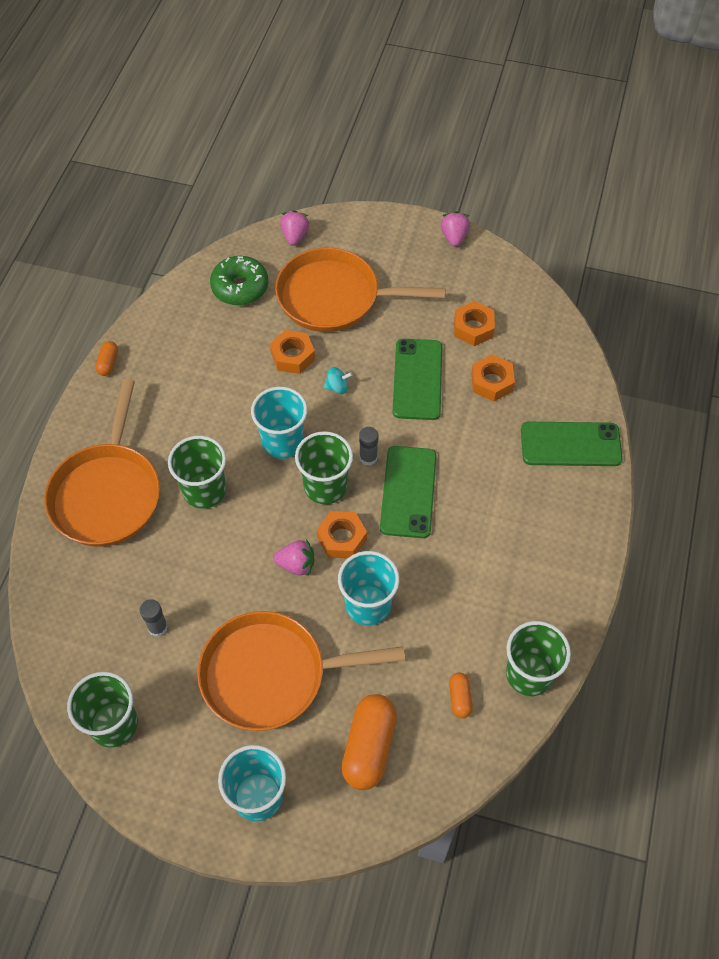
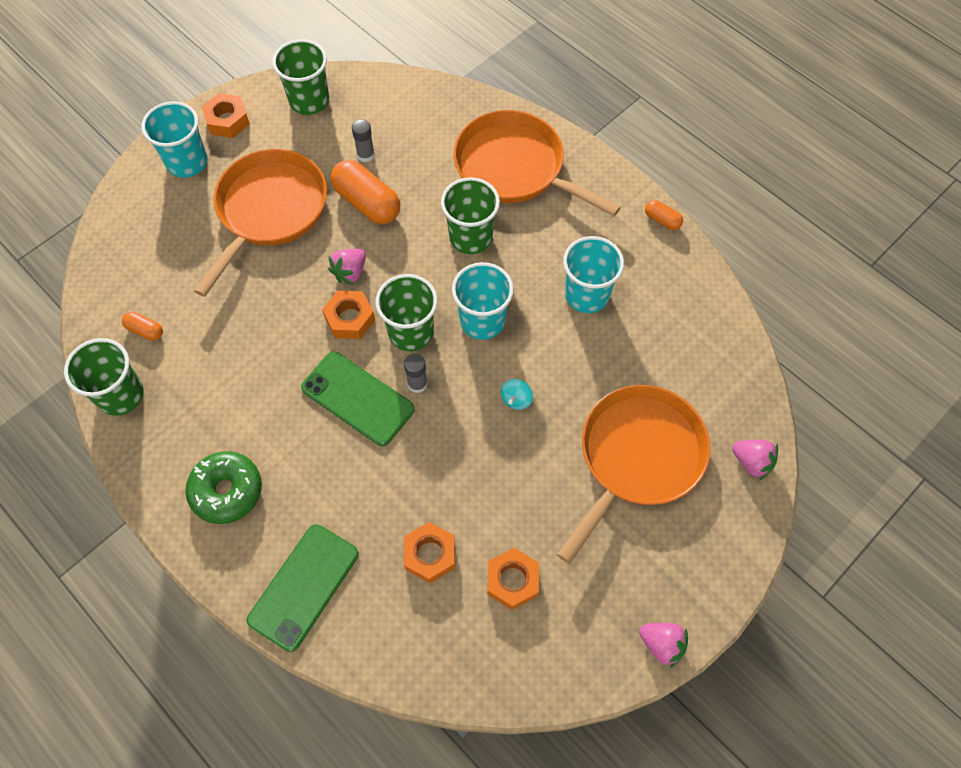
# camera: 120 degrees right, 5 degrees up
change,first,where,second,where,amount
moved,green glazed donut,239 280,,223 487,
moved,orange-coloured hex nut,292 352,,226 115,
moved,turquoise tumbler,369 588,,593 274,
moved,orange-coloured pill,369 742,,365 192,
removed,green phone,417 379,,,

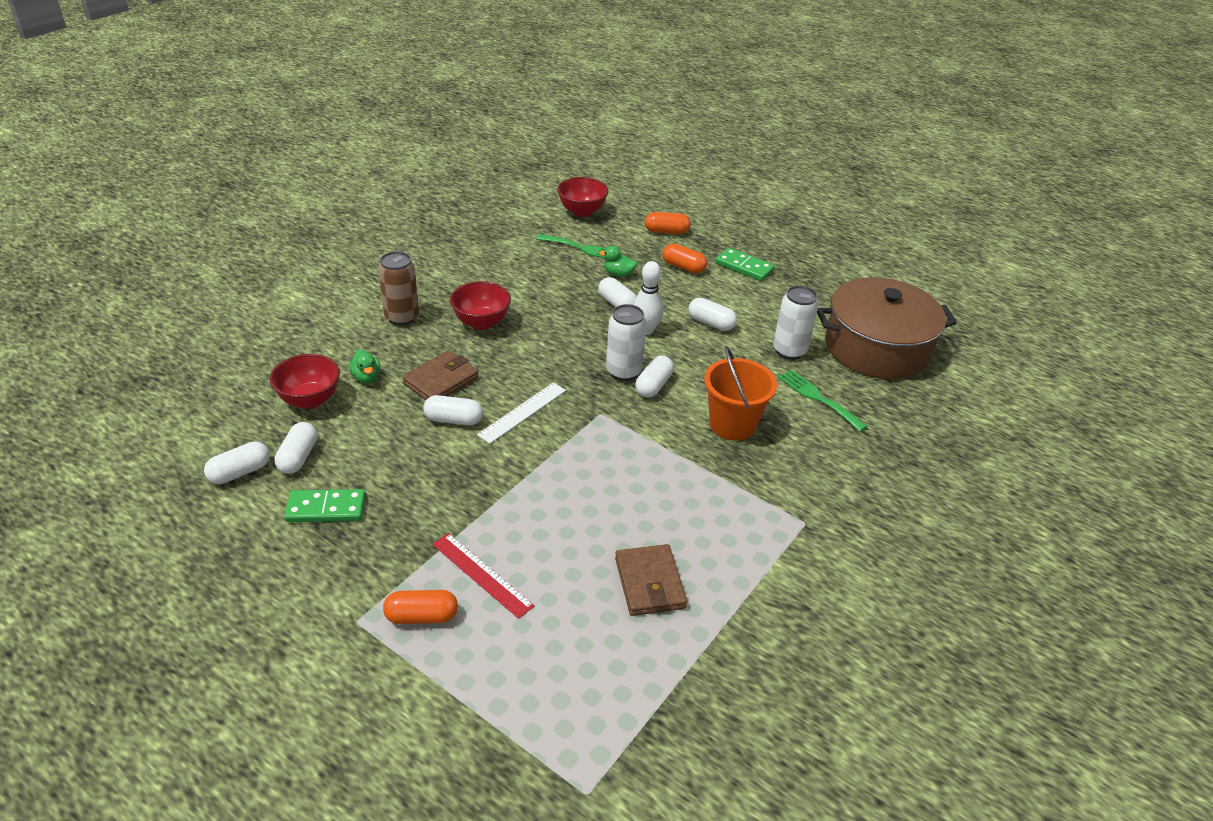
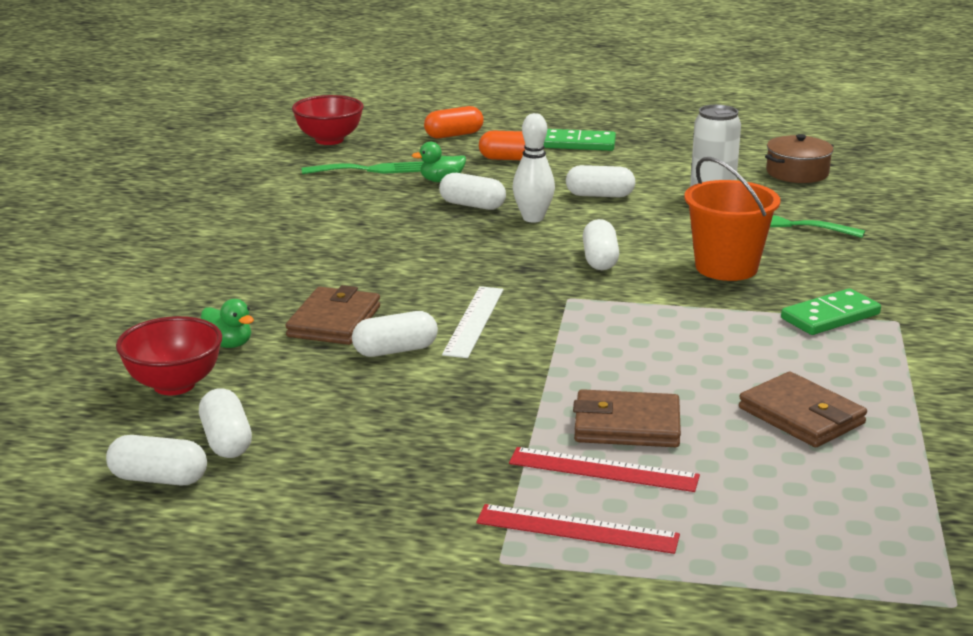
# camera: 25 degrees left, 15 degrees down
change,first,where,second,where,amount
turned,snow-white pill,237 462,,156 460,75 degrees clockwise
moved,green domino piece,325 505,,831 311,
removed,dark brown tin,398 288,,,
replaced,orange-coloured pill,420 607,crimson ruler,578 529,
removed,crimson serving bowl,480 305,,,
removed,snow-white tin,626 342,,,
resized,dark brown stockpot,887 328,,799 158,x0.47
added,,,dark brown wallet,627 418,

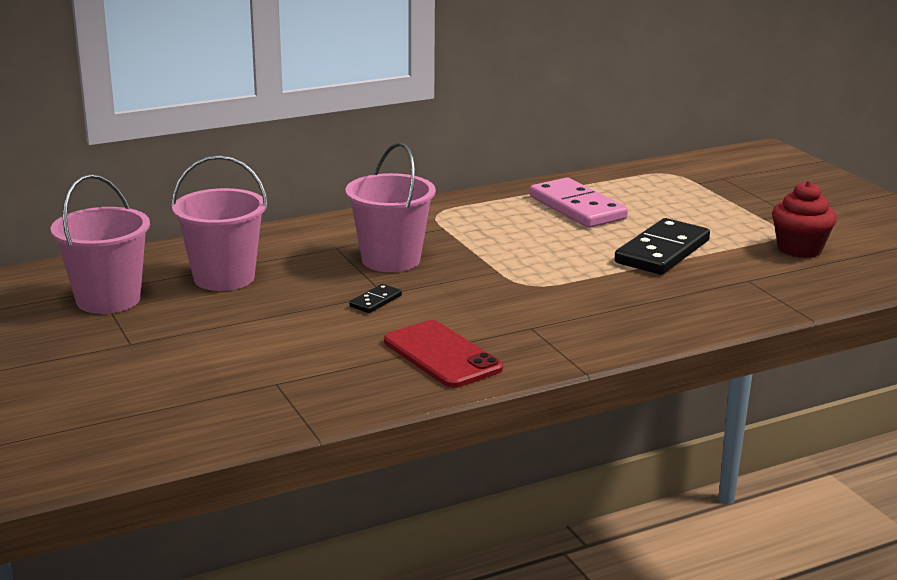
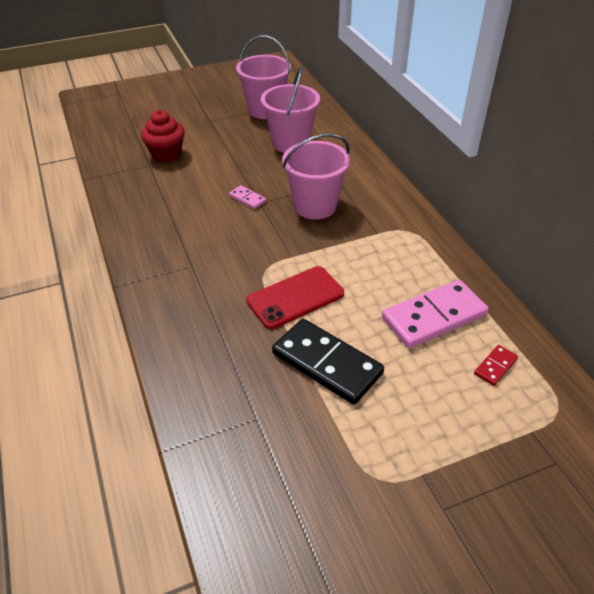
# camera: 95 degrees right, 20 degrees up
change,first,where,second,where,amount
recoloured,black domino piece,375 298,rose-pink domino piece,247 197,
moved,crimson phone,443 354,,295 297,
moved,crimson muffin,804 219,,163 136,
added,,,crimson domino piece,496 365,

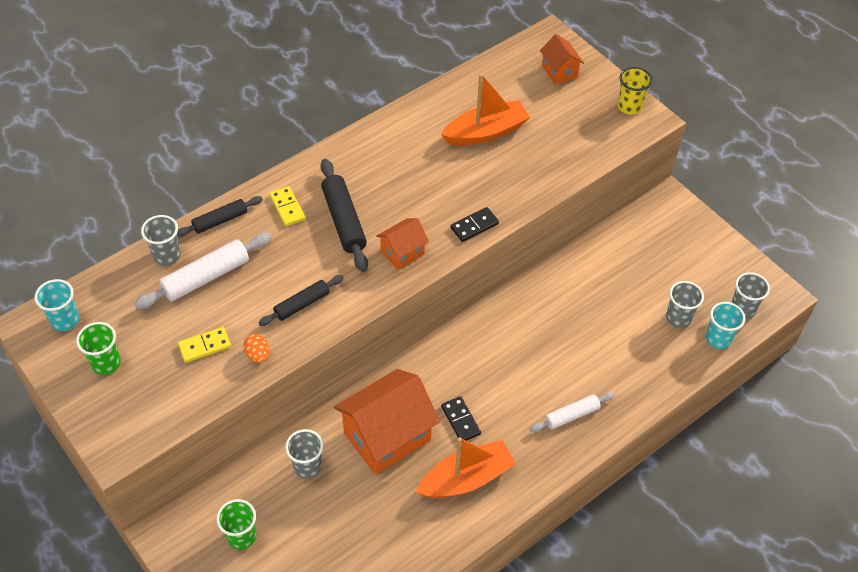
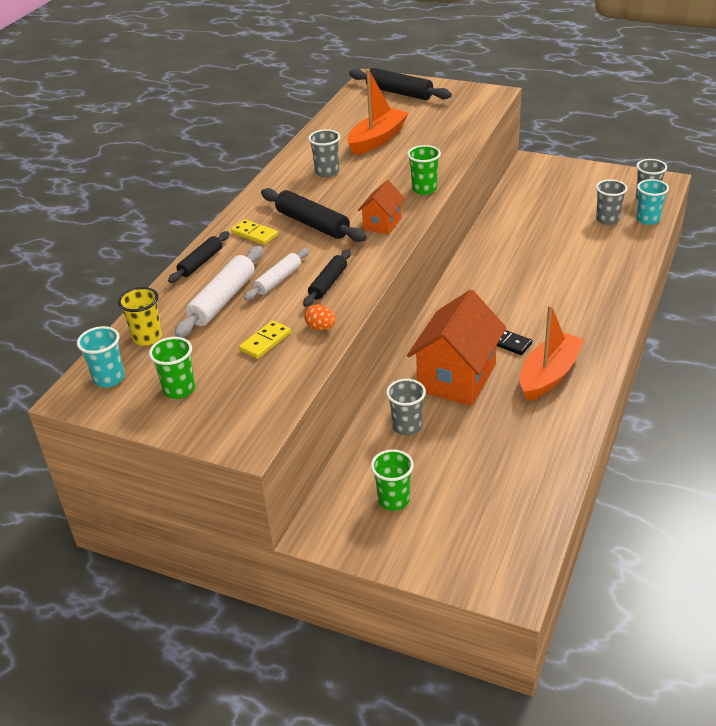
# camera: 25 degrees left, 15 degrees down
change,first,where,second,where,amount
moved,ash-grey tumbler,161 240,,324 153,
replaced,black domino piece,475 224,green tumbler,424 170,
moved,snow-white pastry roller,572 412,,276 274,
replaced,orange-coloured house,562 59,black pastry roller,400 84,
moved,golden tumbler,635 91,,140 316,

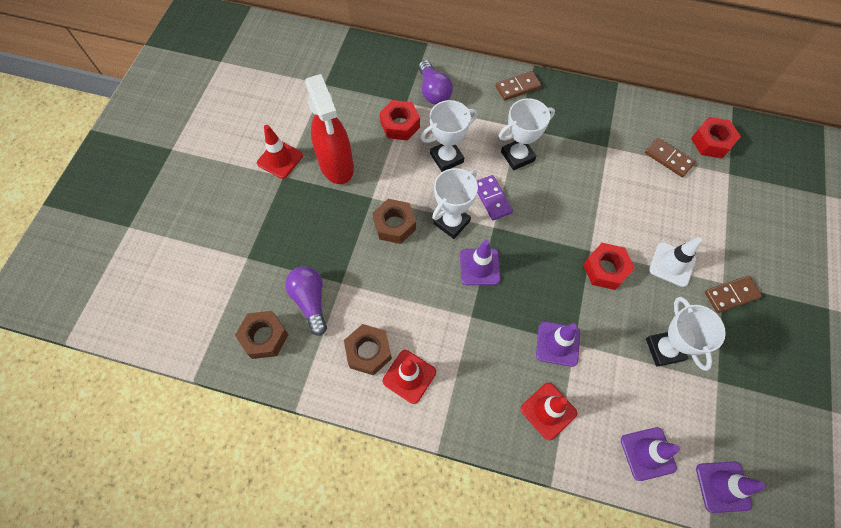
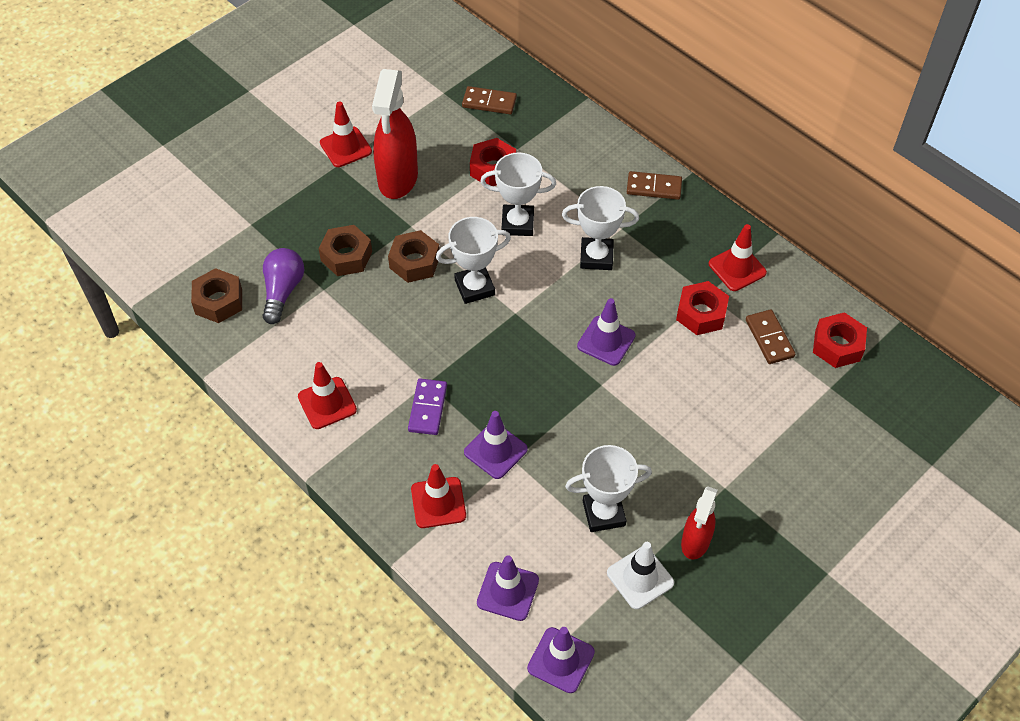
# camera: 30 degrees right, 10 degrees down
change,first,where,second,where,amount
moved,dark brown hex nut,368 350,,345 250,
removed,violet bulb,436 82,,,
moved,violet safety cone,480 262,,606 332,
moved,violet domino piece,495 197,,427 407,
moved,crimson hex nut,609 266,,702 308,
turned,snow-white prize cup,686 334,,608 488,60 degrees clockwise
moved,snow-white safety cone,675 262,,640 575,
moved,dark brown domino piece,733 294,,489 100,
added,,,crimson spray cleaner,699 523,
added,,,crimson safety cone,738 257,

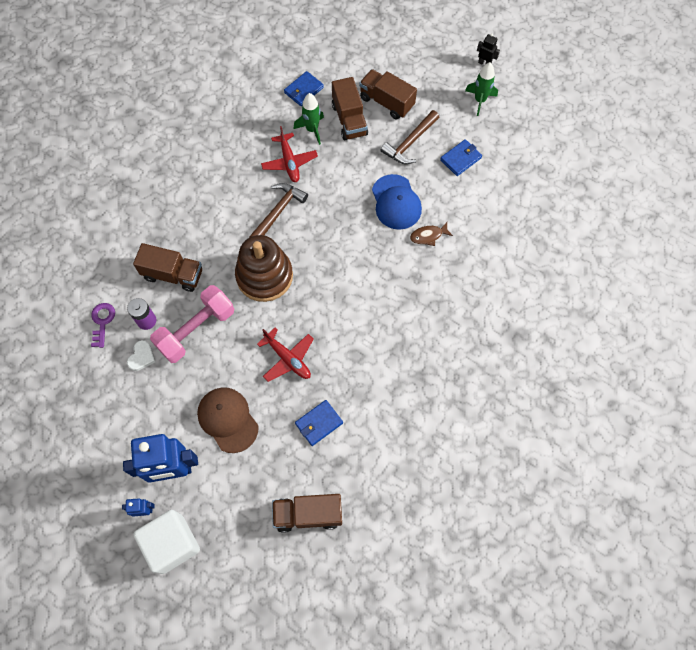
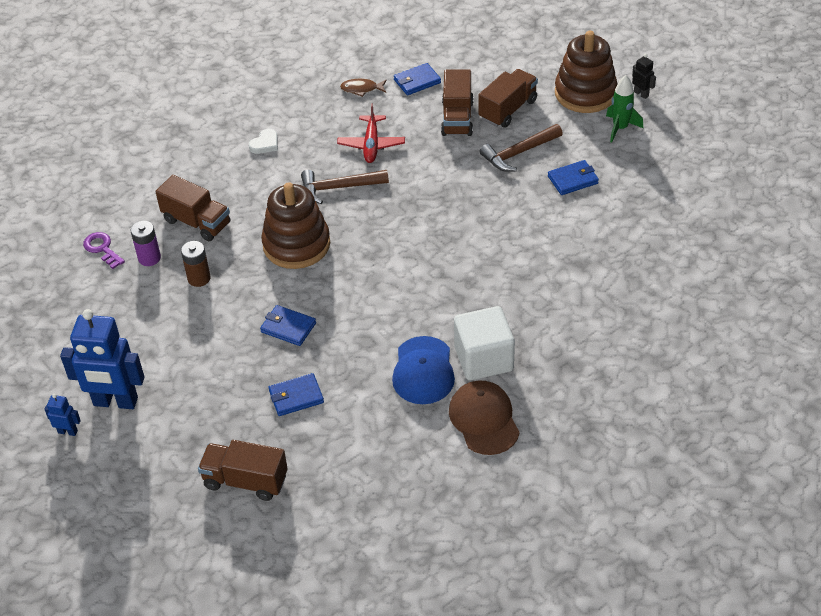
# camera: 20 degrees right, 20 degrees down
change,first,where,second,where,amount
turned,violet key,103 325,,104 250,60 degrees counterclockwise
moved,snow-white love heart,141 355,,263 141,
moved,snow-white block,166 542,,484 343,
replaced,rose-pink free weight,192 324,dark brown battery,196 264,
moved,dark brown cap,228 420,,484 417,
turned,dark brown hammer,278 210,,345 187,150 degrees counterclockwise
replaced,crimson plane,285 355,cobalt wallet,288 325,
removed,green rocket,309 119,,,
turned,dark brown truck,388 94,,508 98,75 degrees clockwise
moved,cobalt cap,397 202,,423 370,
moved,dark brown fish figure,431 234,,363 88,
added,,,dark brown stacking rings,586 72,

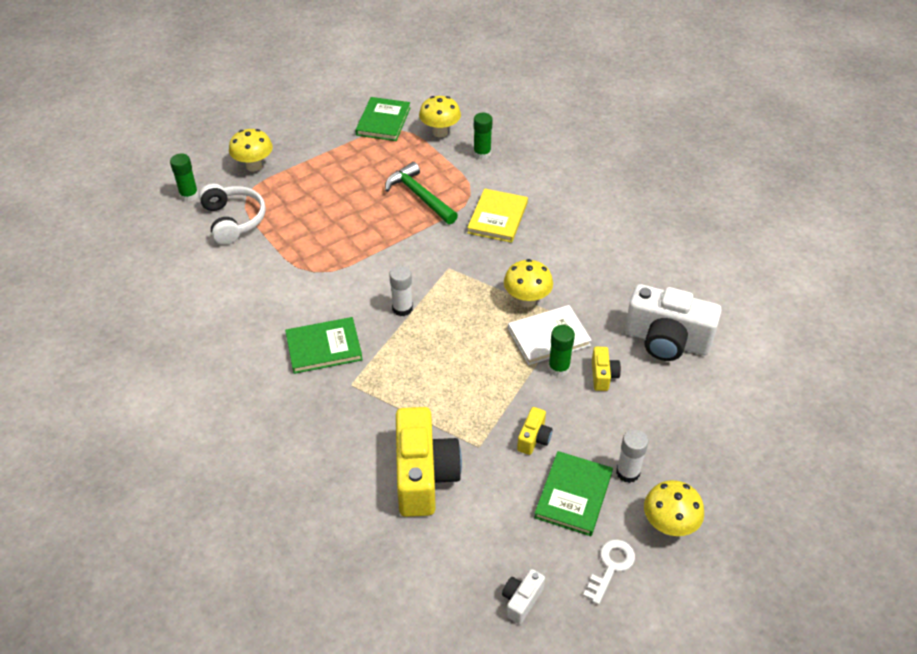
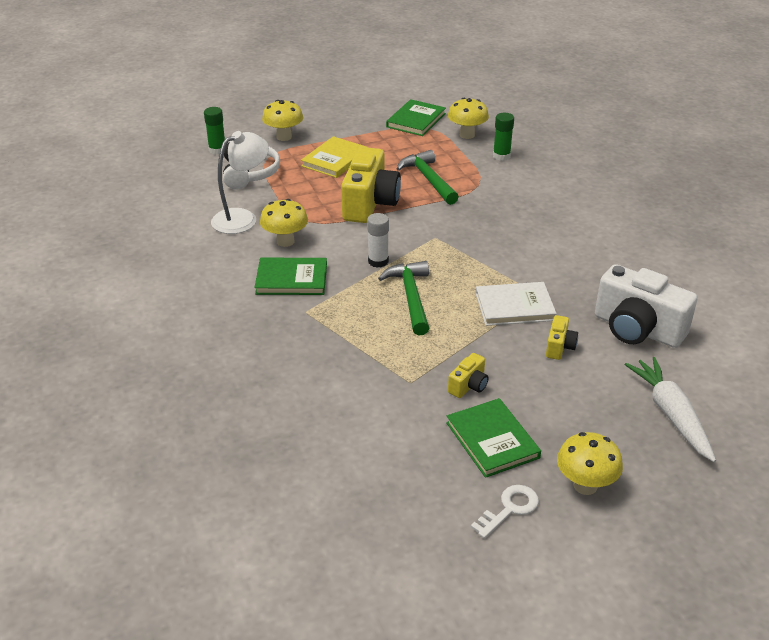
# camera: 15 degrees right, 10 degrees down
change,first,where,second,where,amount
moved,golden compact camera,429 462,,371 185,
moved,golden hardcover,497 215,,334 157,
removed,snow-white compact camera,523 596,,,
moved,golden toadstool,528 283,,284 223,
turned,green hardcover,573 493,,493 438,60 degrees counterclockwise
removed,green stick of glue,561 351,,,
removed,snow-white stick of glue,632 456,,,
added,,,snow-white desk lamp,240 182,
added,,,green hammer,404 298,
added,,,snow-white carrot,670 409,

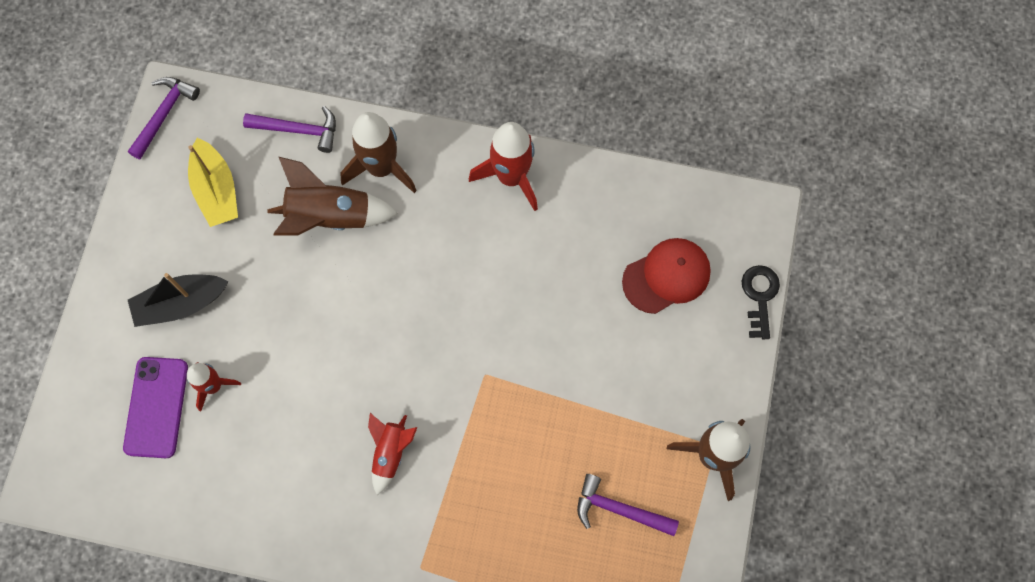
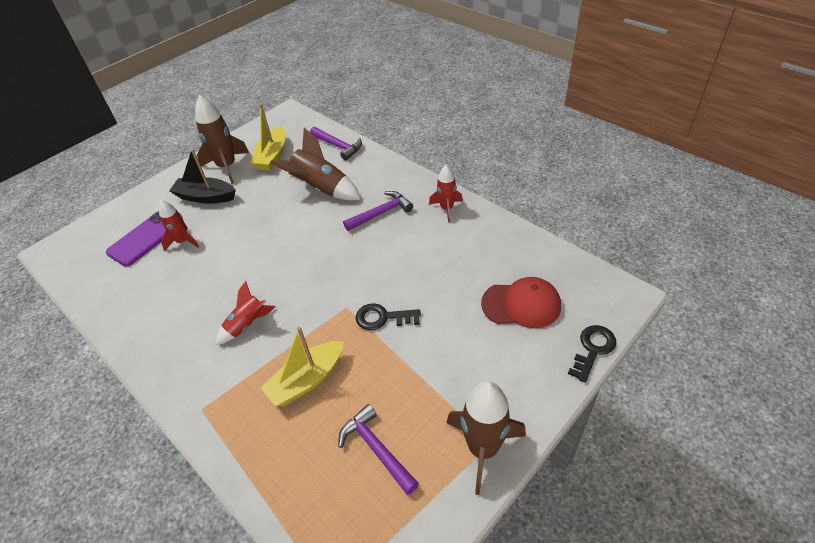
# camera: 35 degrees right, 25 degrees down
change,first,where,second,where,amount
moved,violet hammer,164 118,,378 211,
moved,dark brown rocket,378 152,,222 139,
resized,crimson rocket,503 166,,446 193,x0.61
added,,,golden sailboat,302 366,
added,,,black key,388 316,

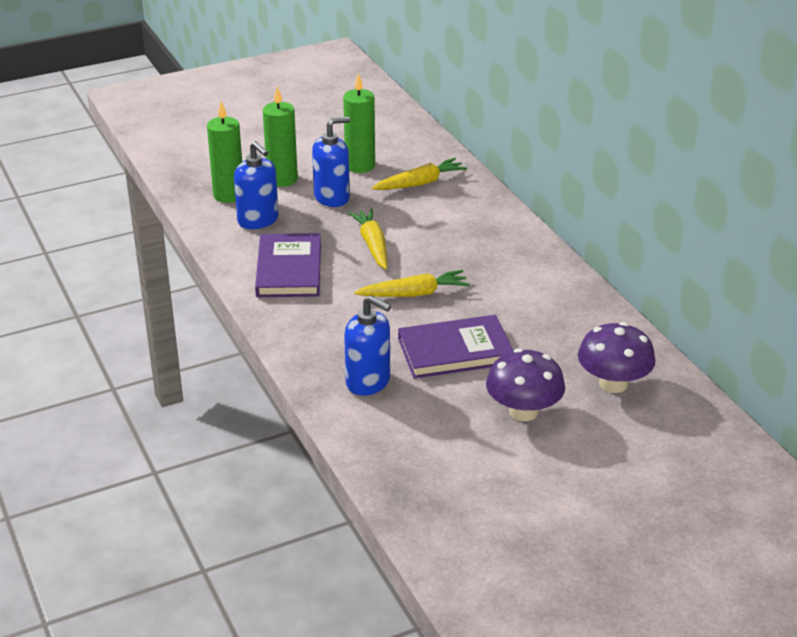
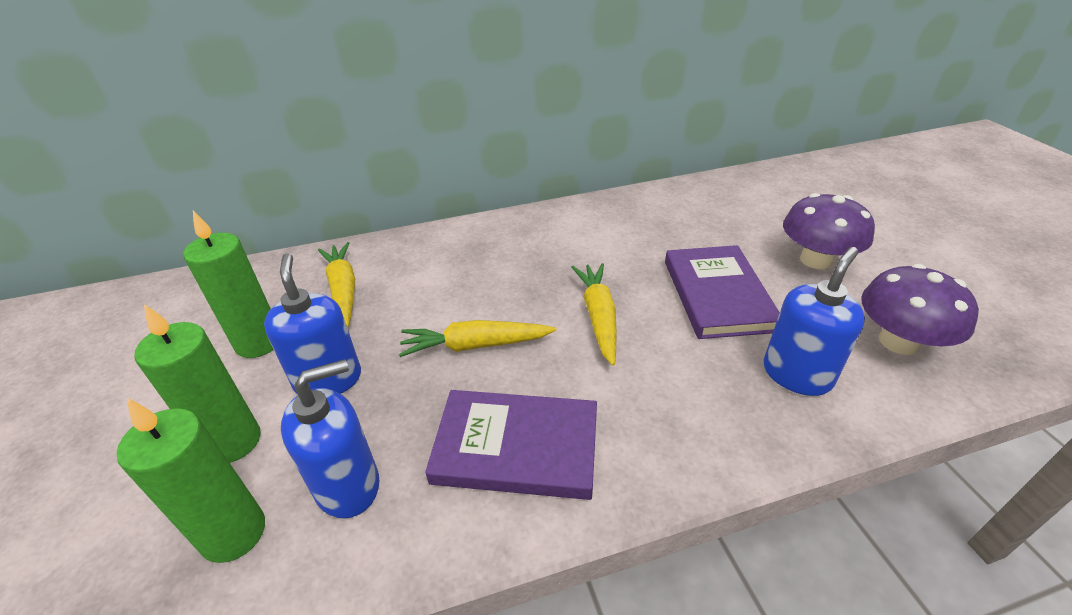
# camera: 80 degrees left, 5 degrees up
change,first,where,second,where,amount
moved,violet toadstool,617 357,,920 309,

